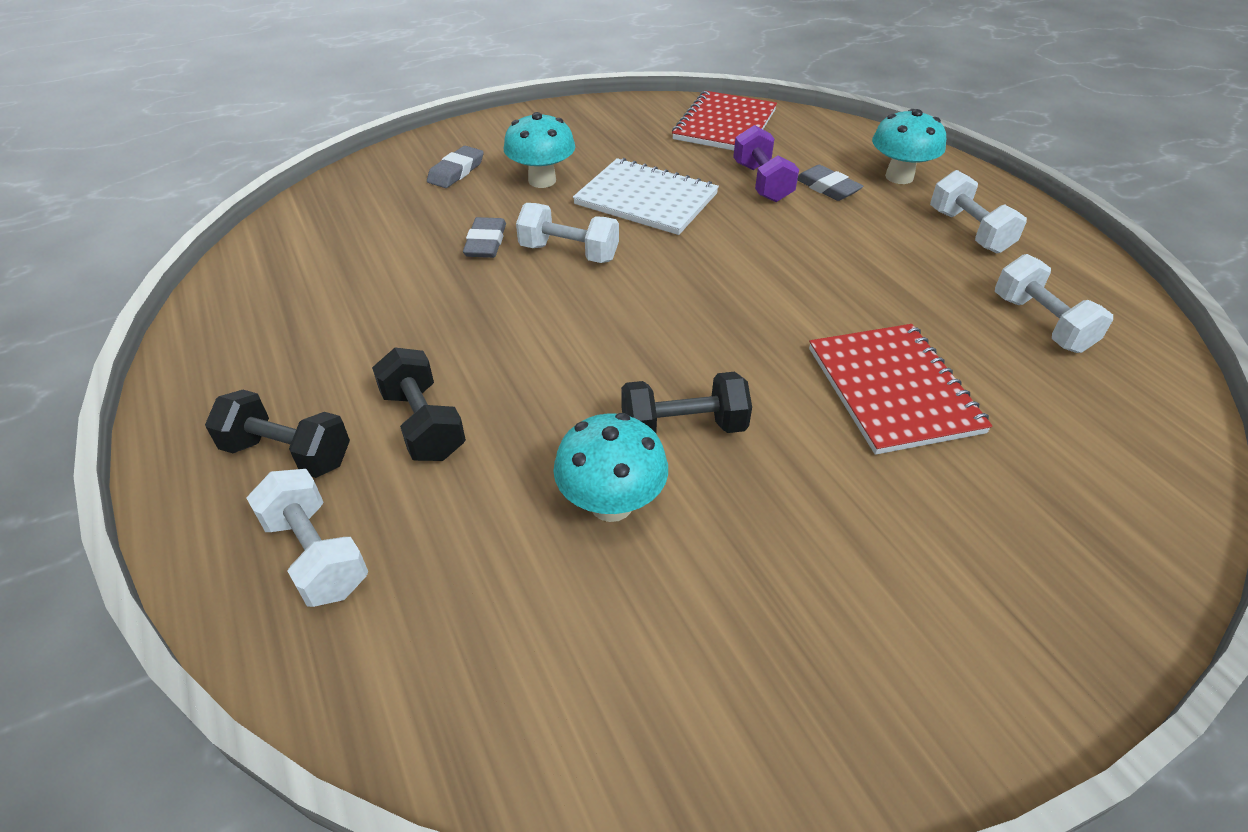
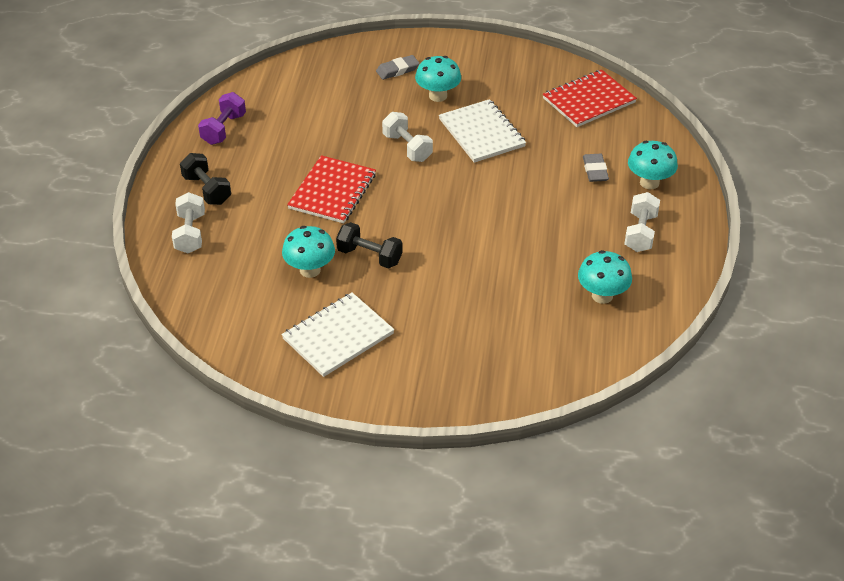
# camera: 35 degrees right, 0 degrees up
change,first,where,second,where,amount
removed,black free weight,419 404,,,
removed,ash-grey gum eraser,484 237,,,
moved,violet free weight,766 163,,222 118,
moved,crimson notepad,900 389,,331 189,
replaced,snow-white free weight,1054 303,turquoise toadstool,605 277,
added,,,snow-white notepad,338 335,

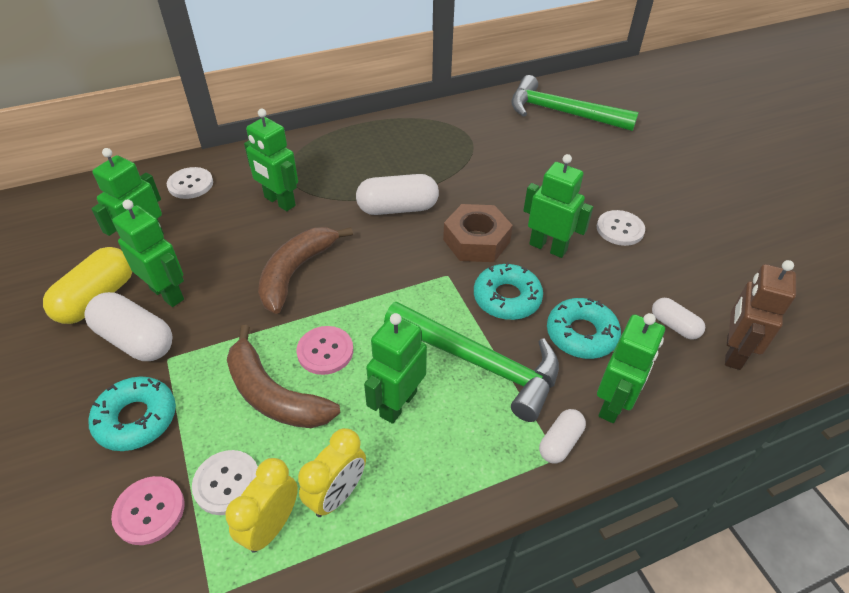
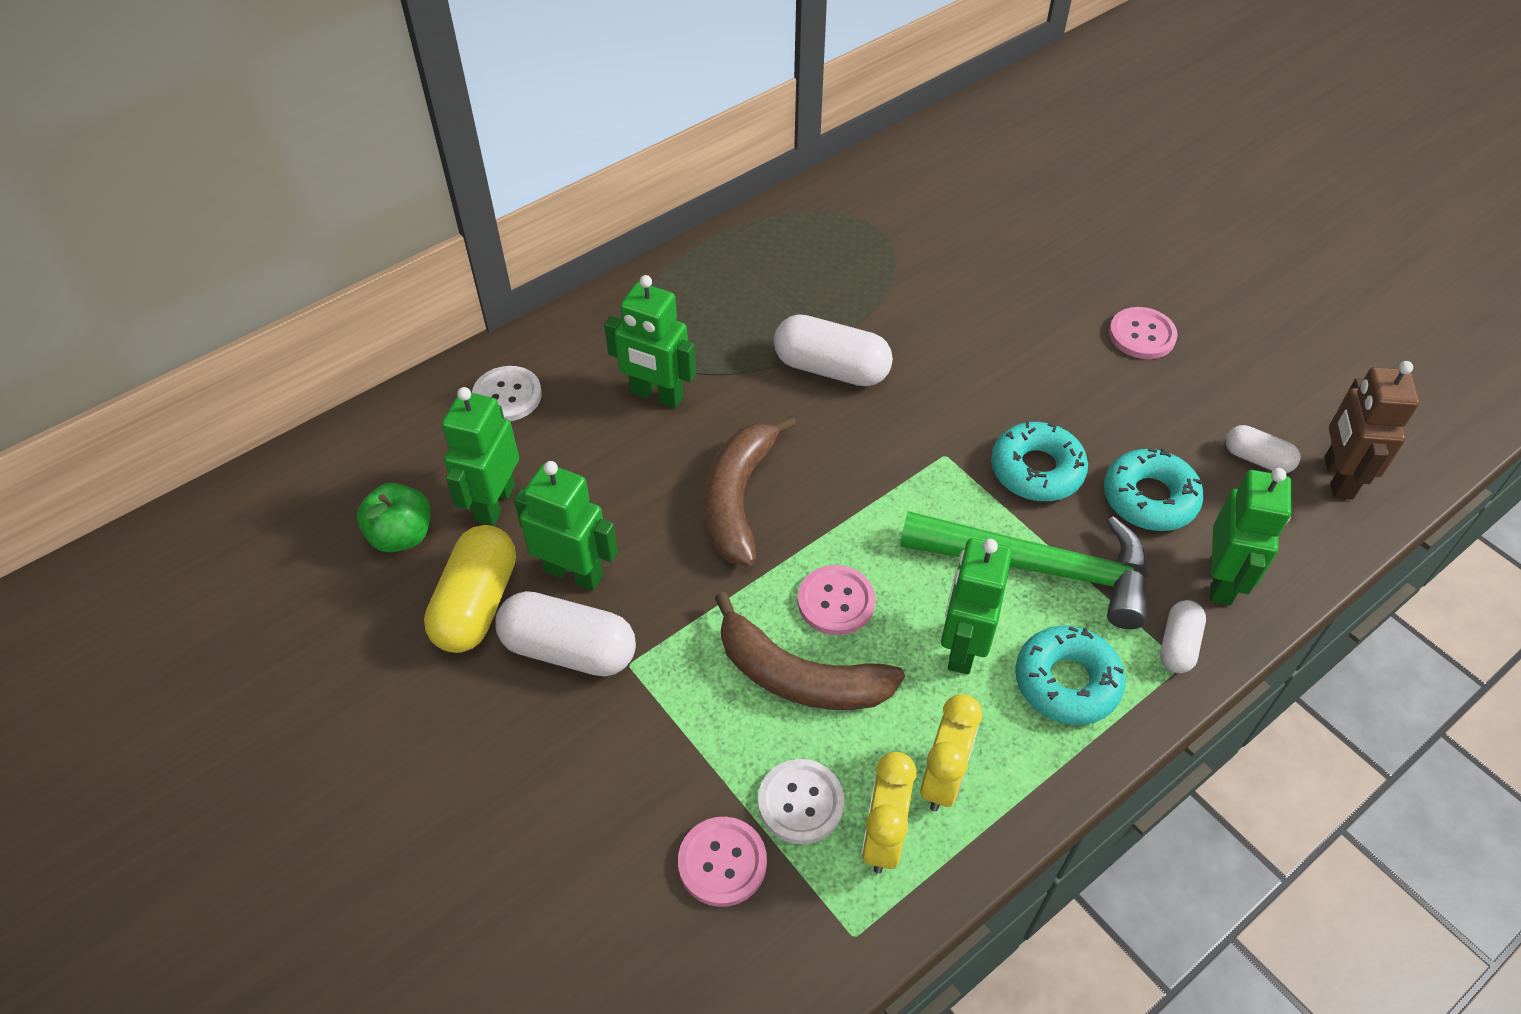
# camera: 15 degrees left, 5 degrees up
change,first,where,second,where,amount
moved,turquoise glazed donut,132 413,,1070 675,
turned,snow-white pill,397 194,,833 350,45 degrees clockwise
removed,dark brown hex nut,478 233,,,
removed,green hammer,575 103,,,
removed,green toy robot,558 206,,,
recoloured,snow-white button,621 228,rose-pink button,1143 333,
added,,,green toy apple,394 518,

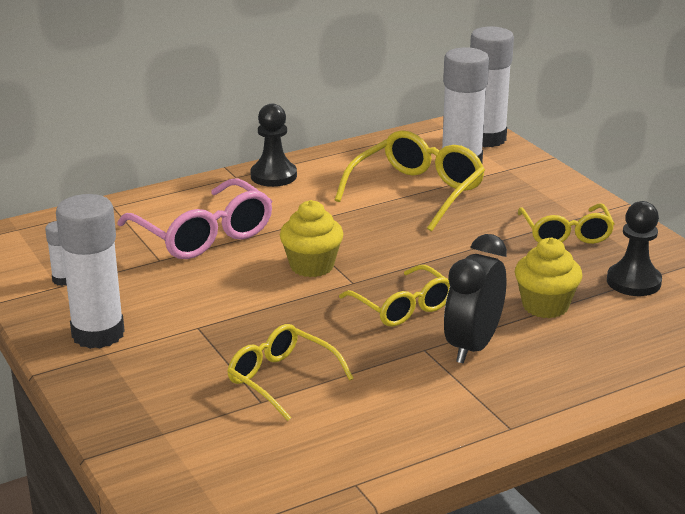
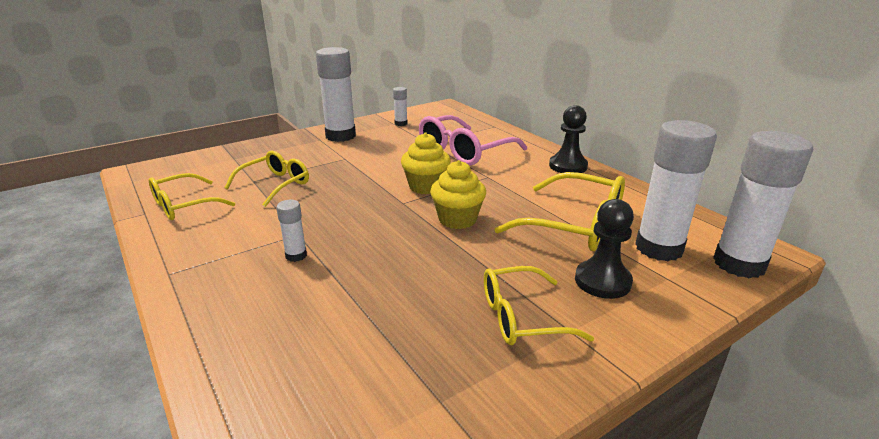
# camera: 85 degrees right, 0 degrees up
change,first,where,second,where,amount
moved,golden glasses,394 296,,192 196,
replaced,black alarm clock,475 299,snow-white stick of glue,291 231,
moved,golden muffin,548 278,,458 194,
moved,black pawn,634 248,,604 249,

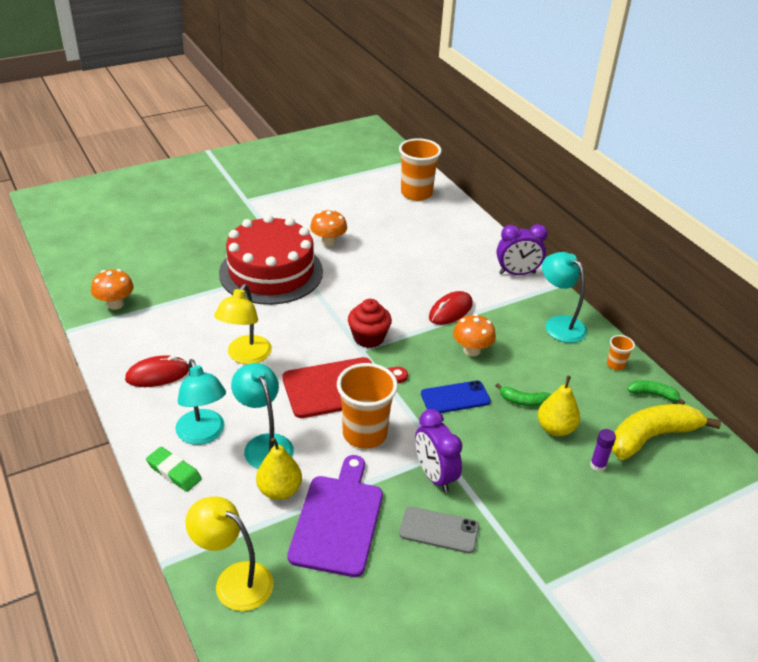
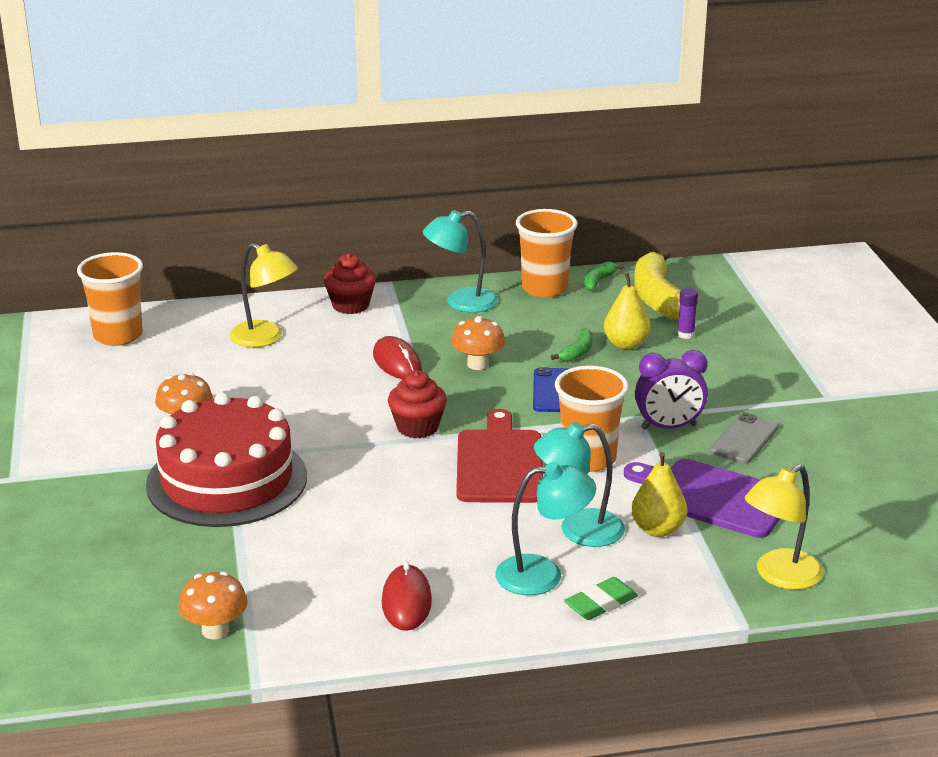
# camera: 70 degrees left, 10 degrees down
change,first,where,second,where,amount
moved,golden desk lamp,243 324,,264 295,
replaced,violet alarm clock,522 249,crimson muffin,350 283,
resized,orange-coloured tumbler,621 352,,546 253,x2.16

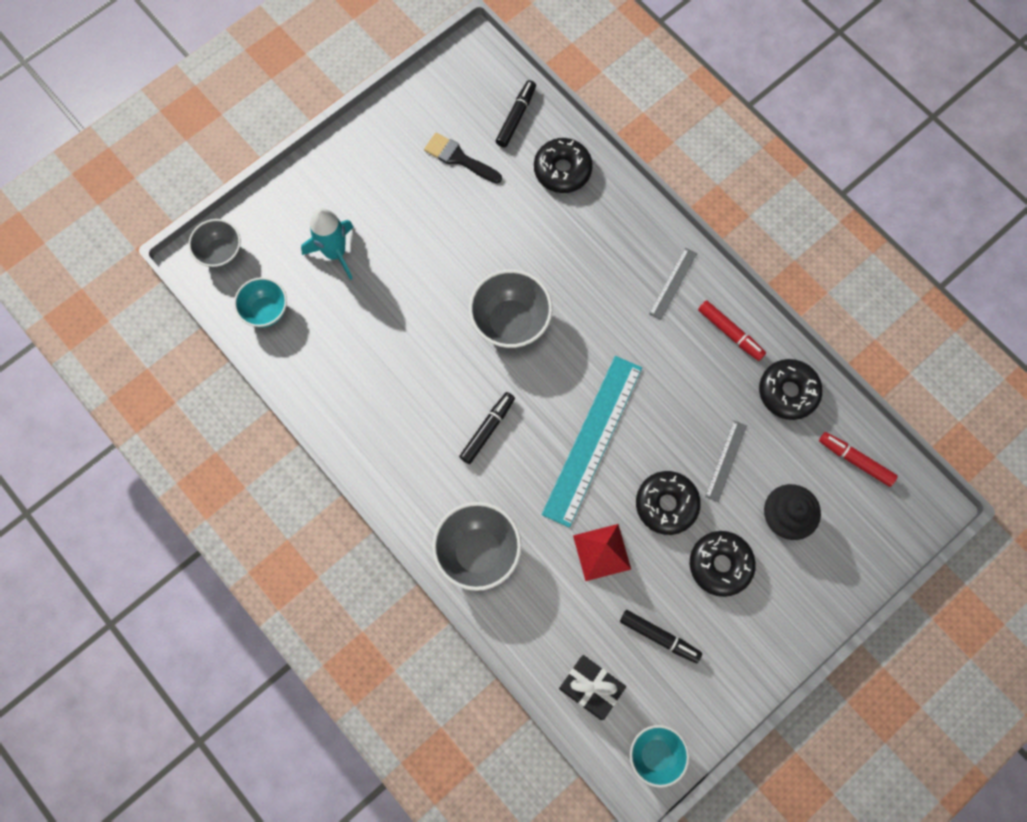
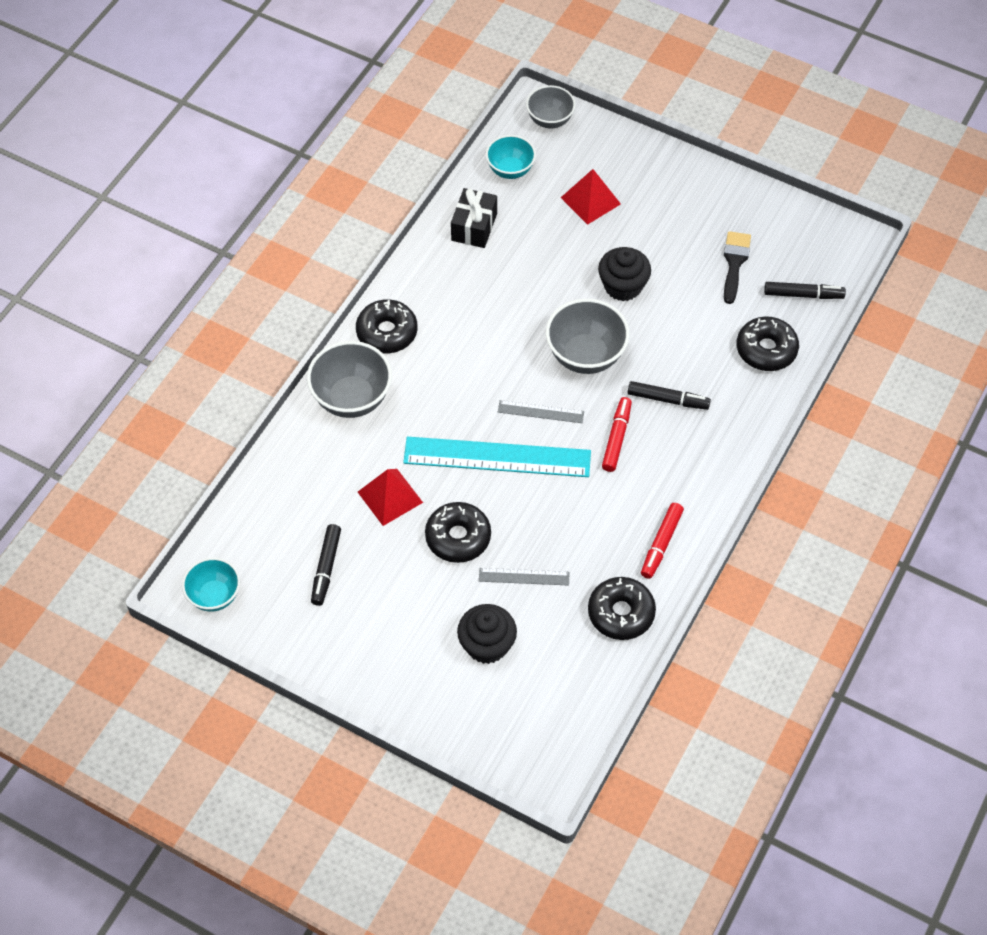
# camera: 70 degrees right, 15 degrees down
change,first,where,second,where,amount
replaced,turquoise rocket,327 244,crimson solid pyramid,591 197,
moved,black marker pen,487 428,,669 395,
moved,black wrapped gift,592 687,,474 218,
moved,ash-grey ruler,673 284,,541 411,
moved,black glazed donut,723 564,,386 326,
moved,crimson marker pen,858 459,,617 434,
added,,,black muffin,624 274,

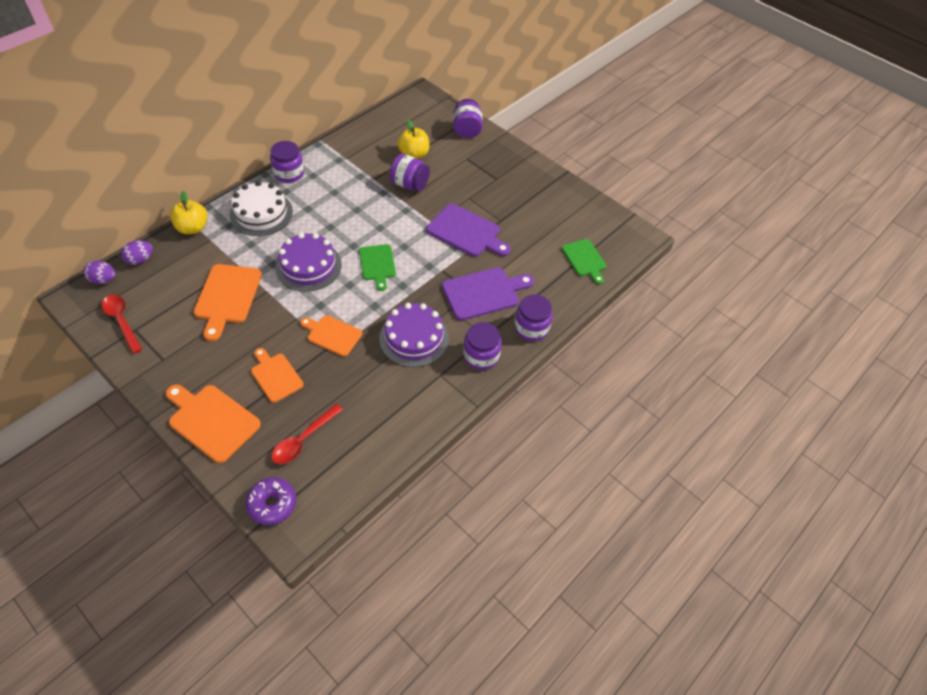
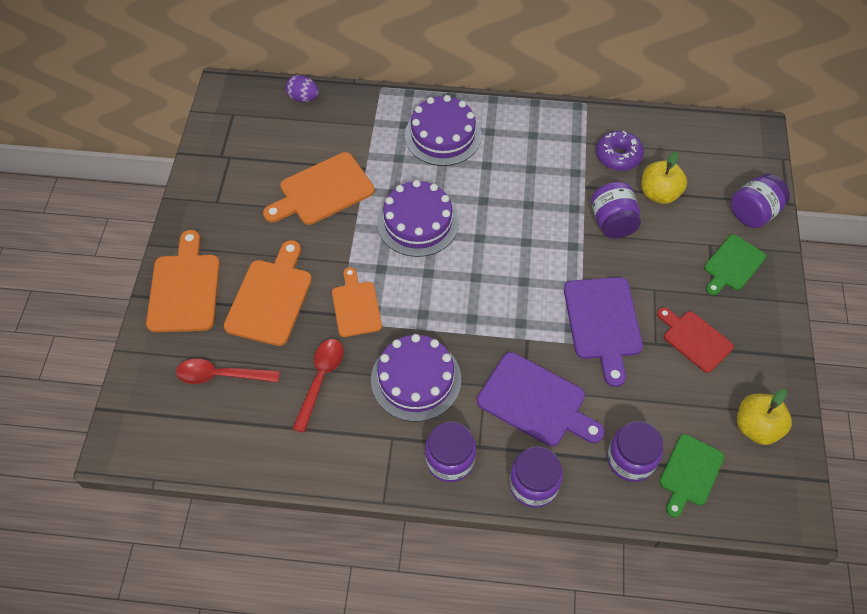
# camera: 55 degrees right, 5 degrees up
change,first,where,second,where,amount
removed,violet egg shape,99 272,,,
moved,crimson spoon,122 324,,317 386,
moved,golden toy apple,188 212,,764 417,
recoloured,snow-white layer cake,261 208,violet layer cake,443 130,
moved,violet glazed donut,271 501,,620 151,
resized,orange-coloured cutting board,277 375,,268 293,x1.53
moved,violet jar,287 162,,635 451,
moved,green cutting board,377 267,,735 264,
added,,,crimson cutting board,695 340,

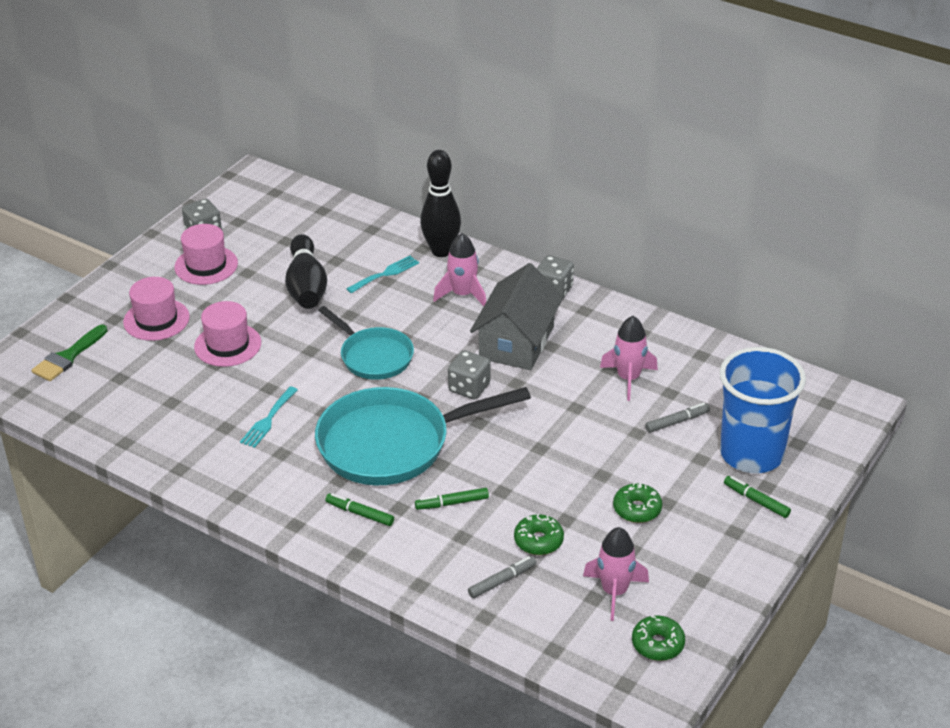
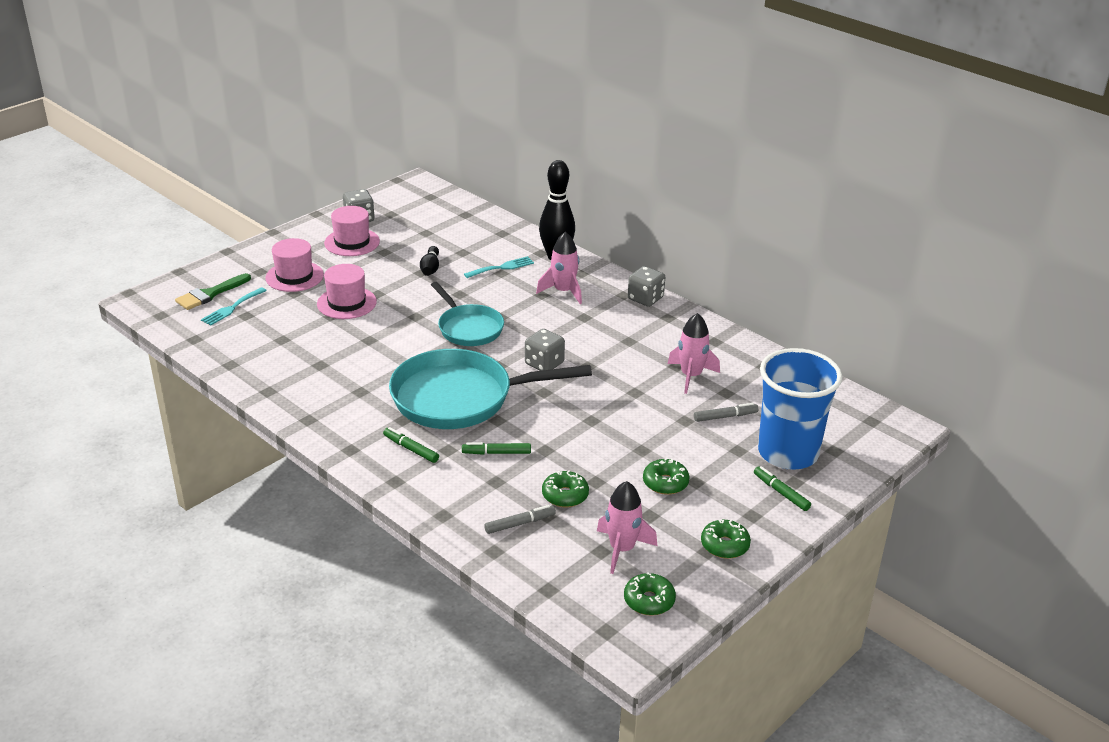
# camera: 10 degrees right, 5 degrees down
change,first,where,second,where,amount
moved,turquoise table fork,269 417,,234 306,
resized,black skittle,306 271,,429 261,x0.53
removed,ash-grey house,516 316,,,
added,,,green glazed donut,726 539,

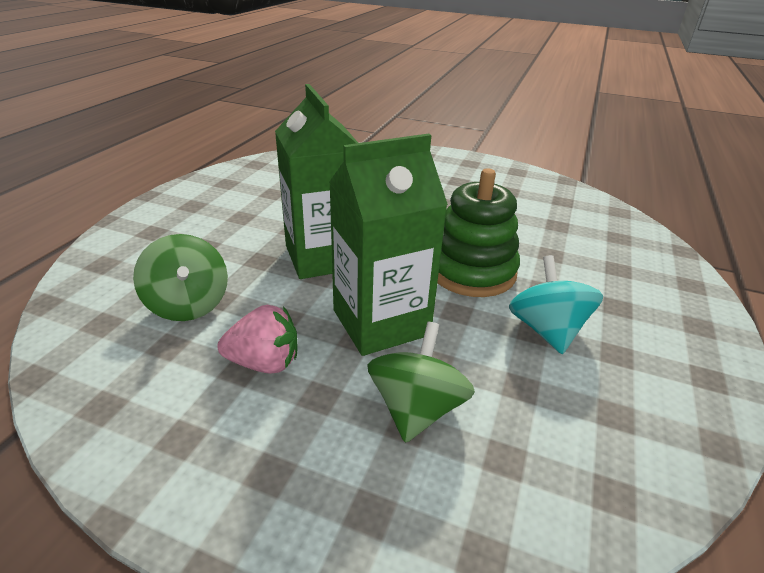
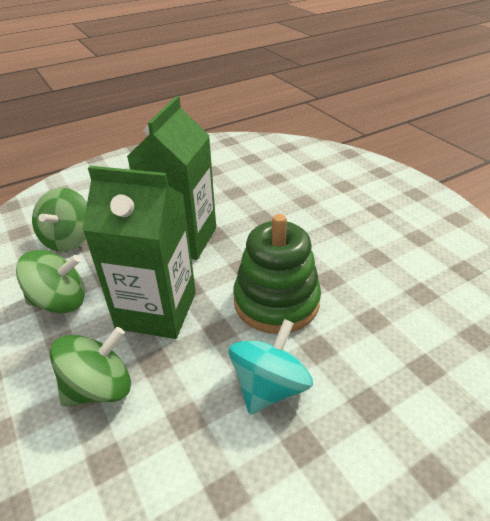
# camera: 40 degrees right, 5 degrees up
change,first,where,second,where,amount
replaced,rose-pink berry,257 339,green whirligig,50 281,

